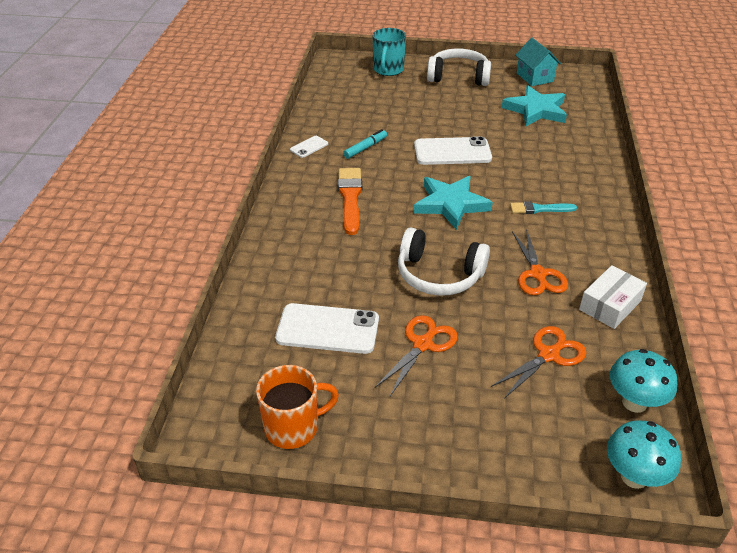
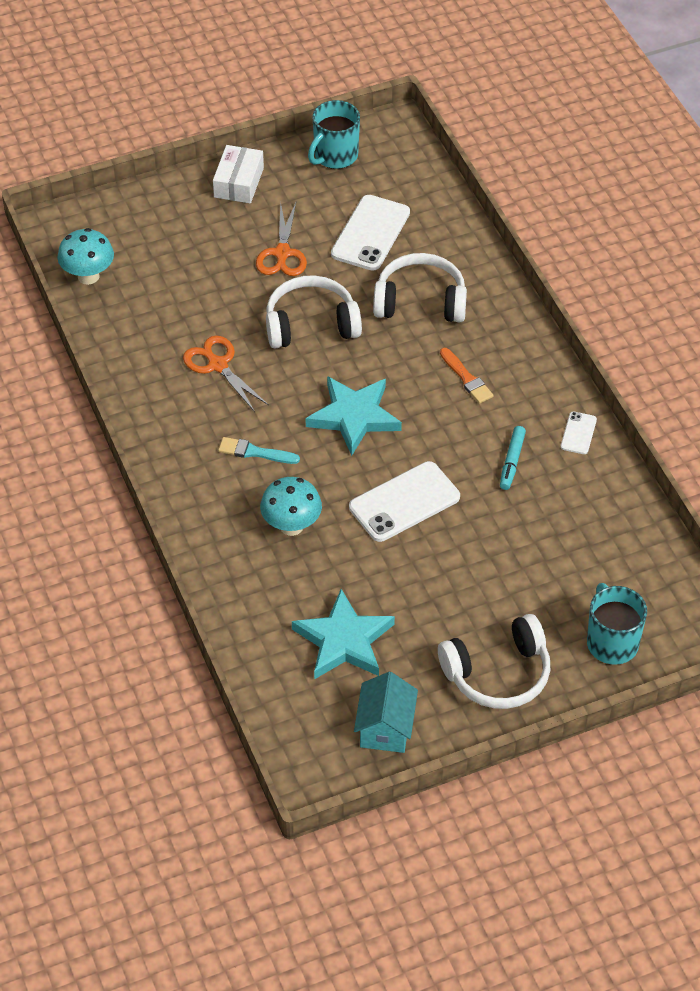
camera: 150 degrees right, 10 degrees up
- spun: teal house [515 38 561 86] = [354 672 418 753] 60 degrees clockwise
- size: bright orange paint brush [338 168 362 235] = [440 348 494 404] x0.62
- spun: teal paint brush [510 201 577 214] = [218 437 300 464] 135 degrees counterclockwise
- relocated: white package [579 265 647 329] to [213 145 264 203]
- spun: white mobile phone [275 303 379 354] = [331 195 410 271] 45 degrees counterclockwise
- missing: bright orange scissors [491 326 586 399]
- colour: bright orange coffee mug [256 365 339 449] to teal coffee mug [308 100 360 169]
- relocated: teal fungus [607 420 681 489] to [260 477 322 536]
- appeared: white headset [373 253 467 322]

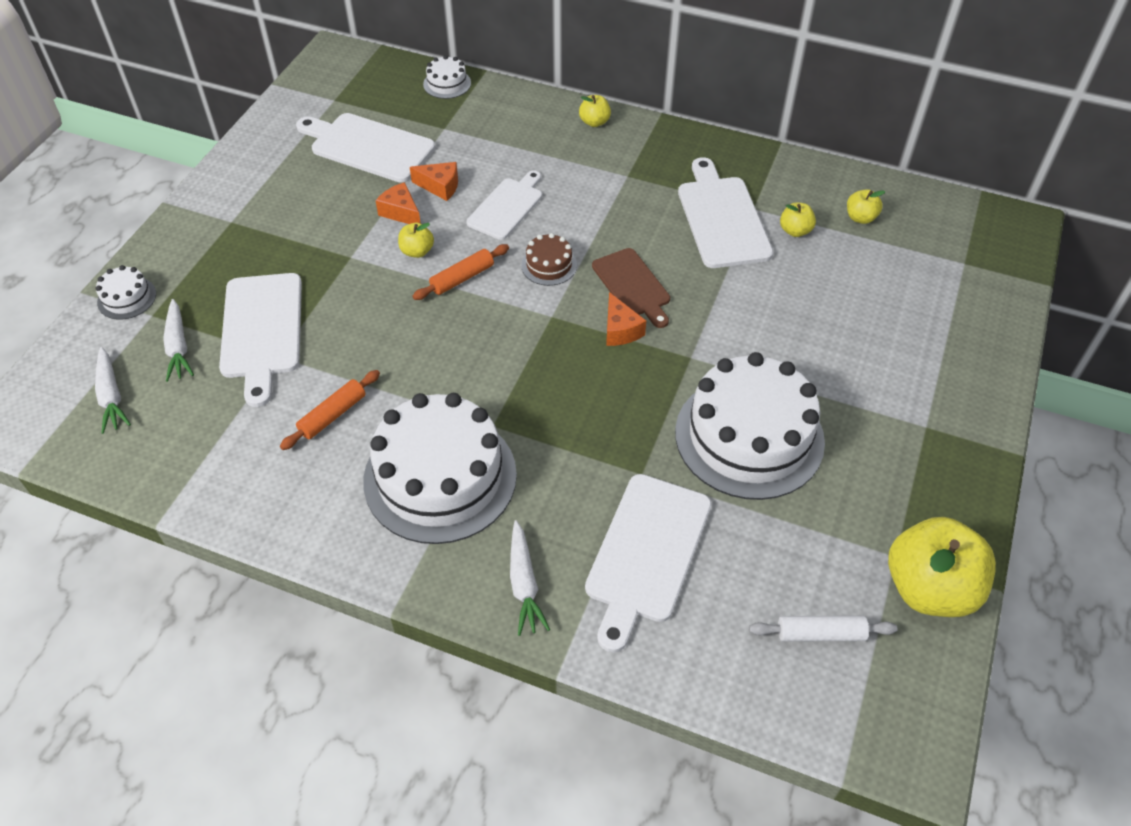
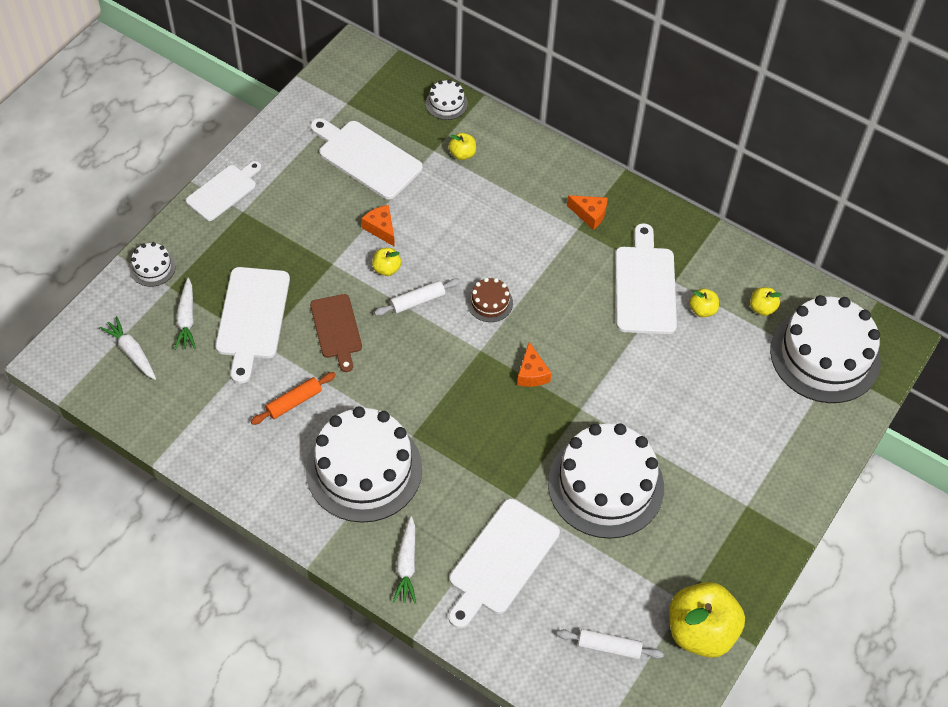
camera: 10 degrees right, 5 degrees up
- relocated: yellow toy apple [579 95 611 127] to [449 133 476 160]
- relocated: bright orange cheese wedge [410 162 458 201] to [567 195 608 230]
- relocated: white chopping board [466 170 542 240] to [186 161 261 221]
- colour: bright orange dough roller [413 244 509 300] to white dough roller [374 278 461 316]
- relocated: dark brown chopping board [592 248 670 328] to [310 294 362 372]
- spun: white toy carrot [95 347 131 434] = [99 316 156 380] 150 degrees clockwise
- appeared: white cake [770 295 881 403]

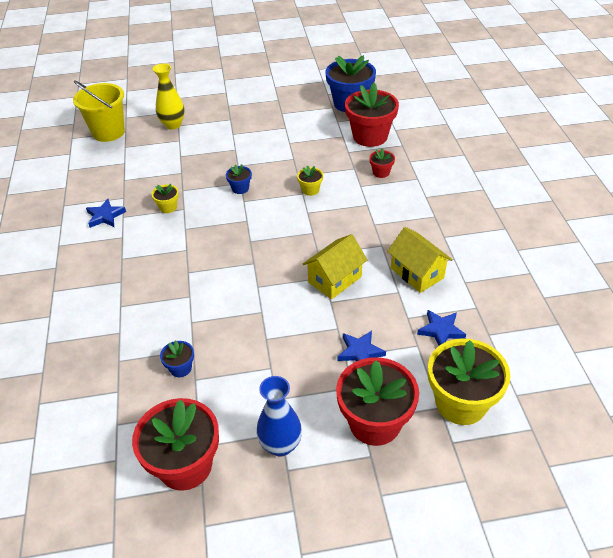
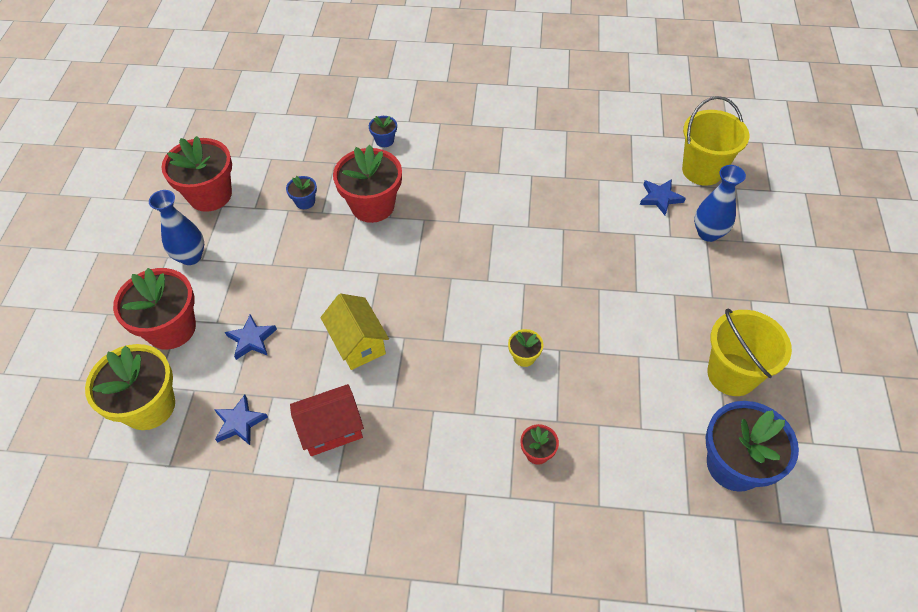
camera: 105 degrees right, 10 degrees up
- colour: yellow vase [153 64 185 130] to cobalt vase [694 165 746 242]
- relocated: red potted plant [345 83 399 147] to [333 145 402 223]
- relocated: cobalt potted plant [226 164 252 194] to [369 116 397 147]
- missing: yellow potted plant [151 184 179 213]
- relocated: cobalt star shape [86 199 126 228] to [640 179 686 215]
- colour: yellow house [387 227 453 293] to red house [290 384 364 456]
- appeared: yellow bucket [707 309 792 396]

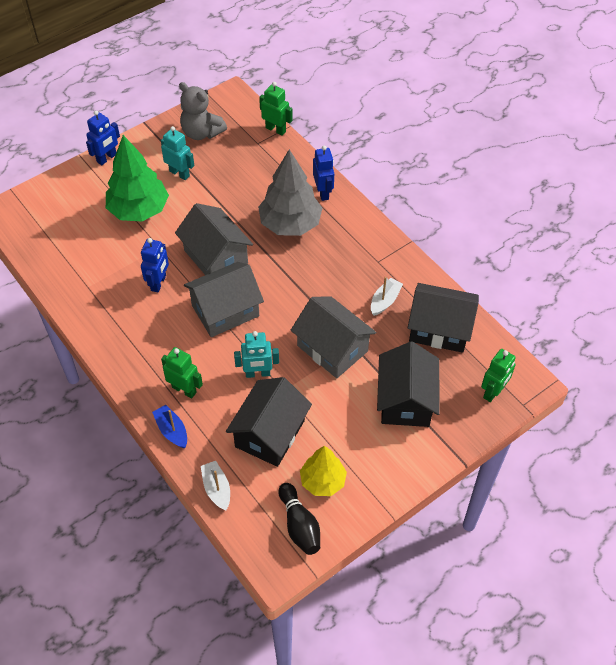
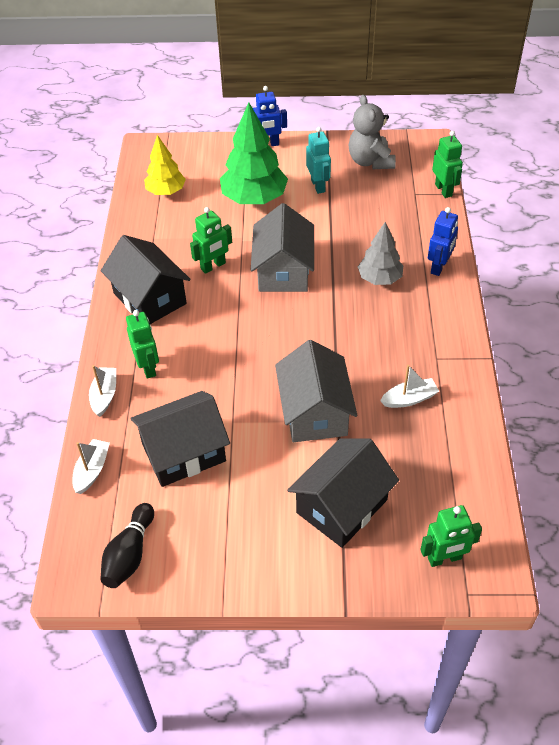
camera: 40 degrees right, 5 degrees down
- size: ash-grey fir tree [258 149 322 236] = [358 222 403 285] x0.62
- colour: cobalt robot figure [141 238 169 292] to leaf-green robot figure [190 207 232 274]
- missing: ash-grey house [184 262 264 337]
- relocated: jet-black house [408 283 479 353] to [101 235 191 324]
- missing: teal robot figure [234 331 279 378]
- colour: cobalt toy boat [152 405 187 448] to white toy boat [89 365 116 417]
- relocated: yellow fir tree [300 446 347 496] to [144 135 186 195]

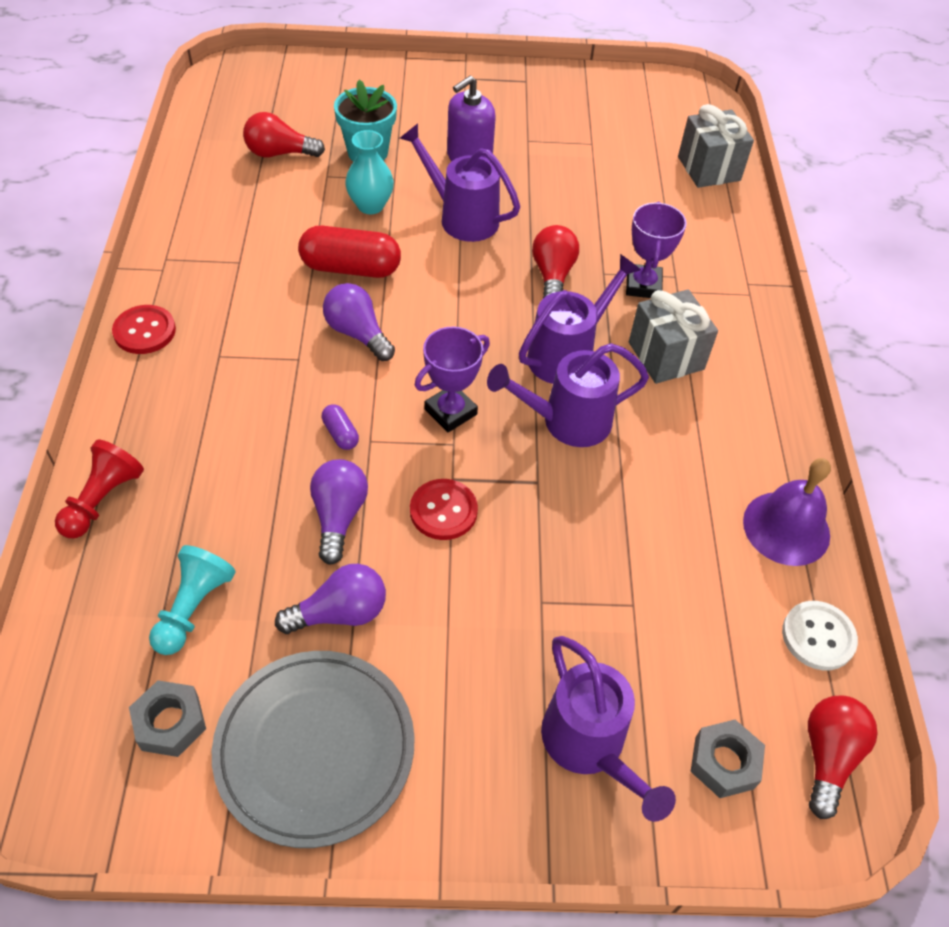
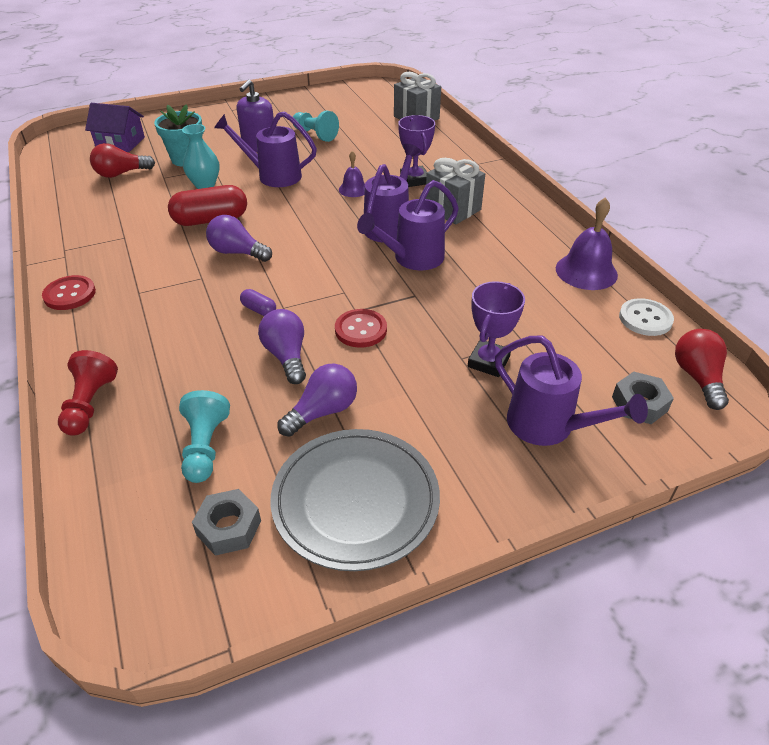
camera: 20 degrees left, 10 degrees down
- exchanged: red light bulb [532 225 579 298] to purple school bell [339 151 365 197]
- relocated: purple award cup [415 327 490 432] to [468 281 525 377]
- appeared: purple house [85 103 145 152]
- appeared: teal chess pawn [293 111 339 142]

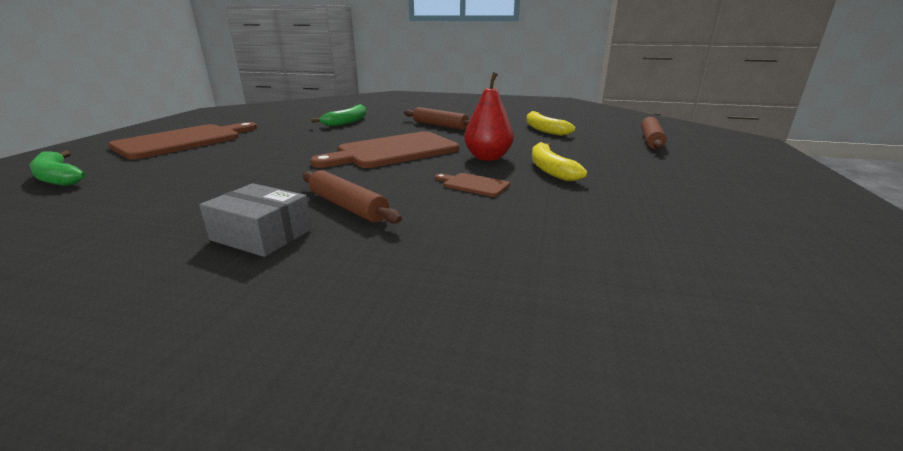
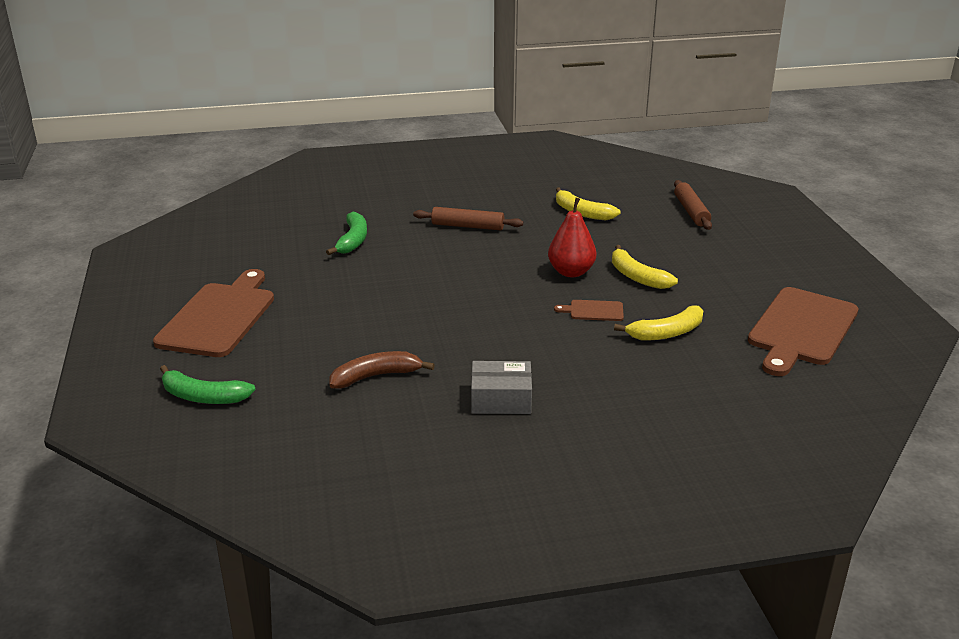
camera: 25 degrees left, 5 degrees up
- relocated: dark brown chopping board [310 131 459 168] to [748 287 859 376]
- missing: dark brown dough roller [303 170 402 224]
- appeared: yellow toy banana [614 306 704 340]
- appeared: dark brown toy banana [330 351 435 389]

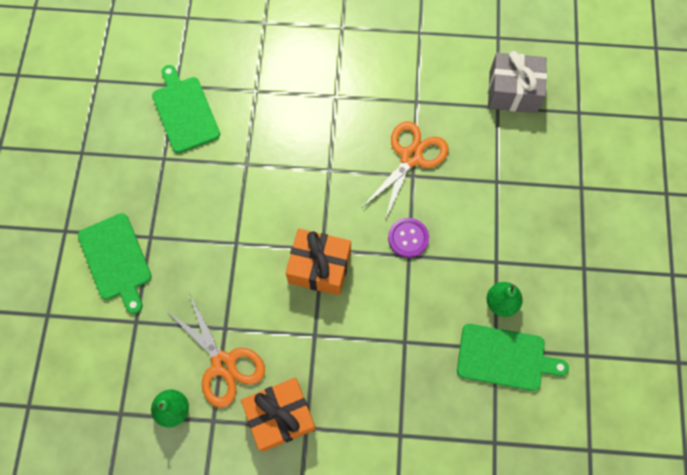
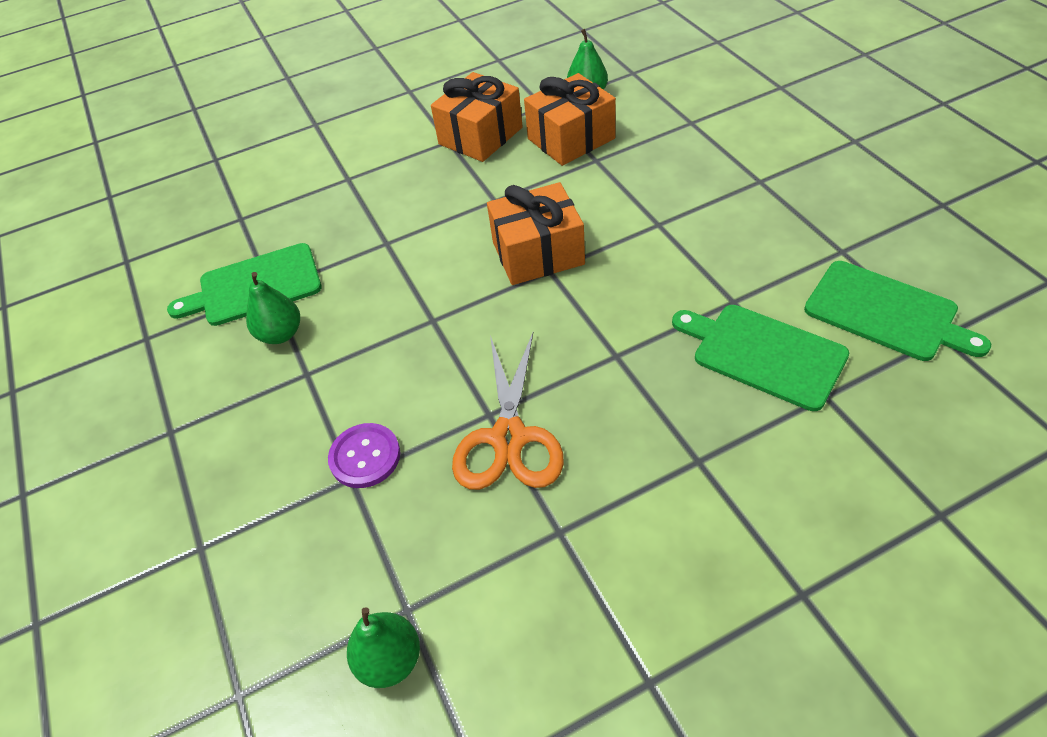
camera: 155 degrees right, 20 degrees down
- exchanged: ash-grey gift [488 51 547 113] to leaf-green pear [347 607 420 688]
- relocated: leaf-green chopping board [78 213 152 314] to [672 305 849 411]
- relocated: purple sewing button [388 218 429 258] to [328 423 400 488]
- exchanged: bright orange scissors [167 293 265 408] to bright orange gift [524 73 616 166]

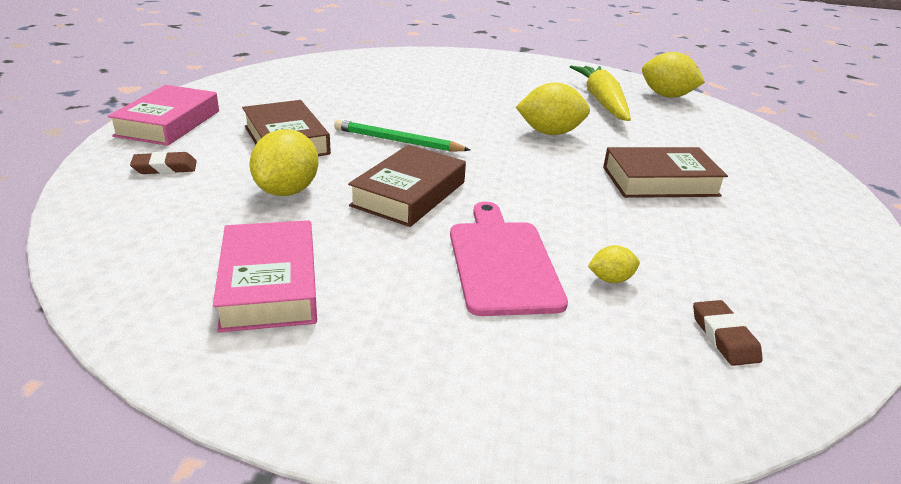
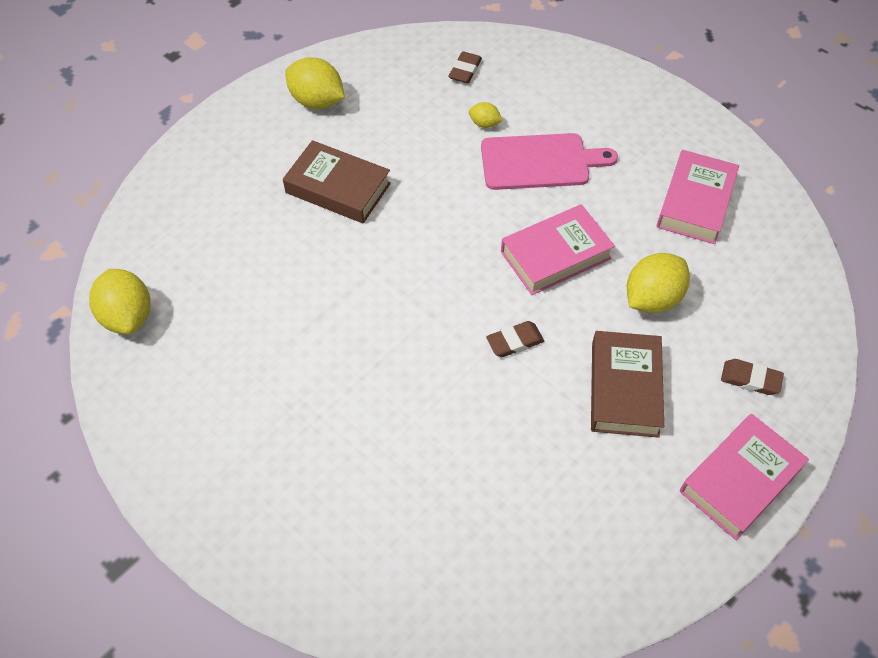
camera: 145 degrees left, 25 degrees up
- missing: yellow toy carrot [570 65 631 121]
- relocated: yellow toy lemon [516 82 590 135] to [285 57 345 109]
- exchanged: leaf-green lead pencil [334 119 470 152] to dark brown gum eraser [486 321 544 357]
- colour: dark brown hardcover [348 145 466 227] to rosy hardcover [501 204 615 295]
- spun: rosy chopping board [450 202 568 316] = [481 133 618 190] 120 degrees counterclockwise

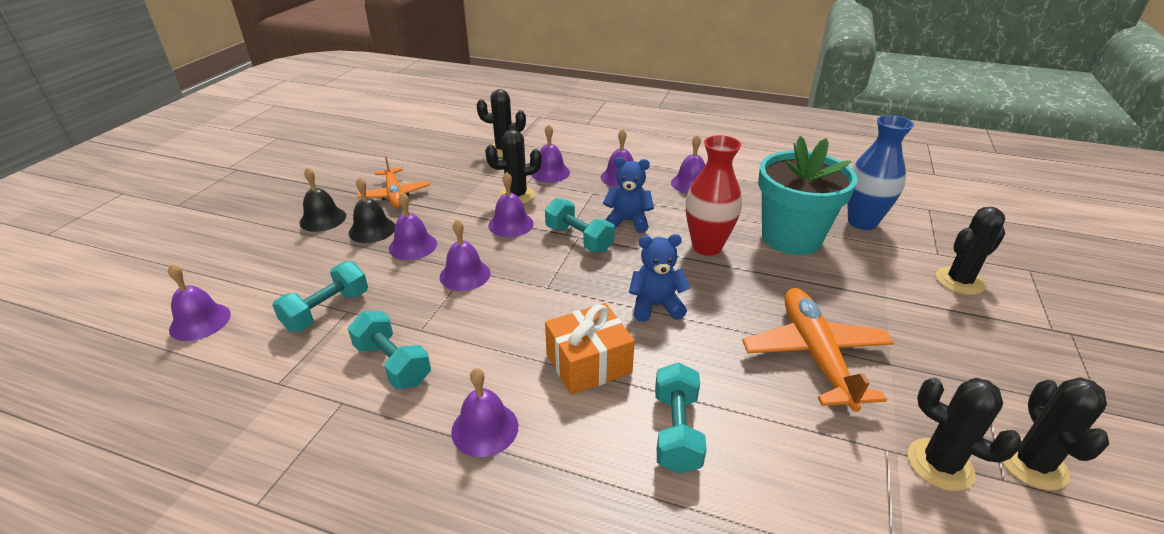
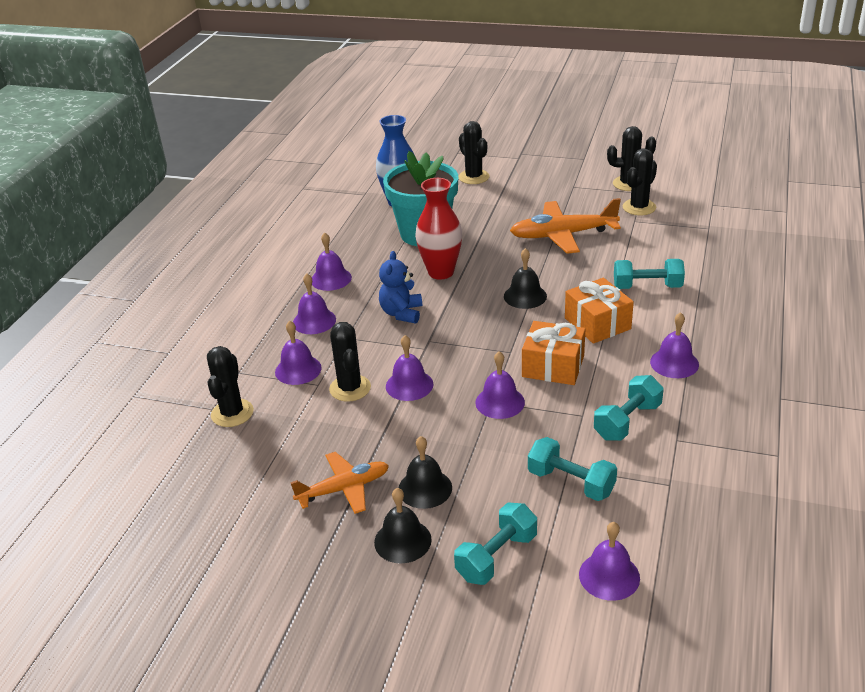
camera: 90 degrees left, 0 degrees up
- missing: purple school bell [389 192 437 260]
- relocated: teal free weight [545 198 615 253] to [454 503 537 585]
- exchanged: cobalt stuffed bear [629 234 690 322] to jet-black school bell [504 248 547 309]
- appeared: bright orange gift [522 321 585 385]

